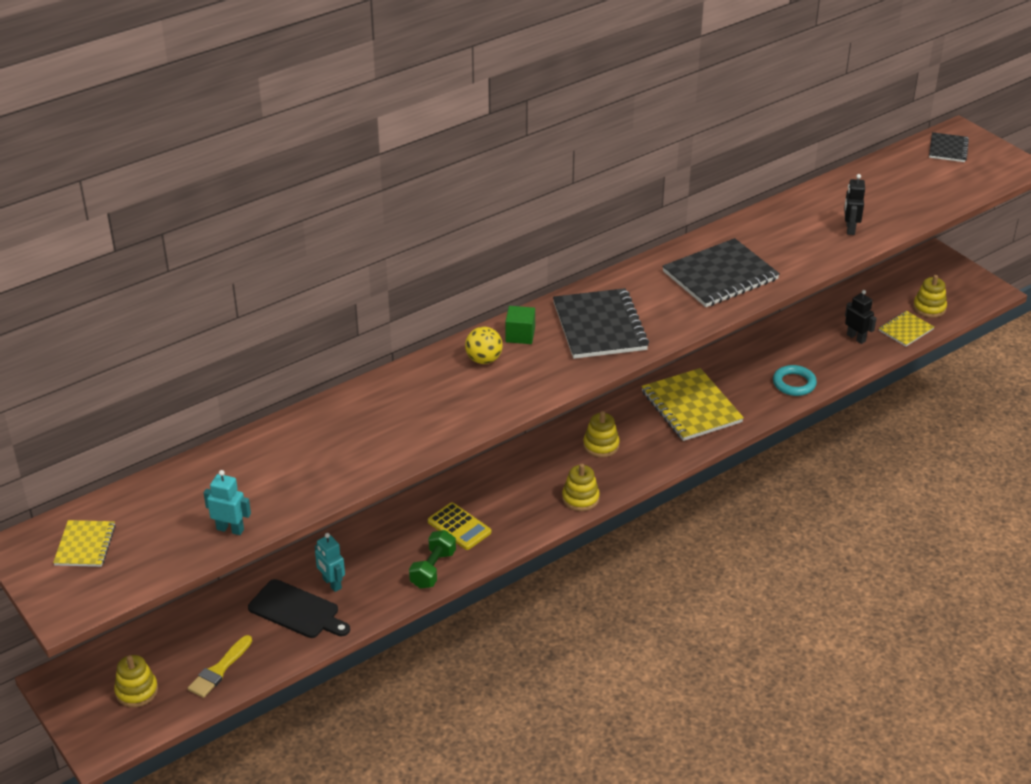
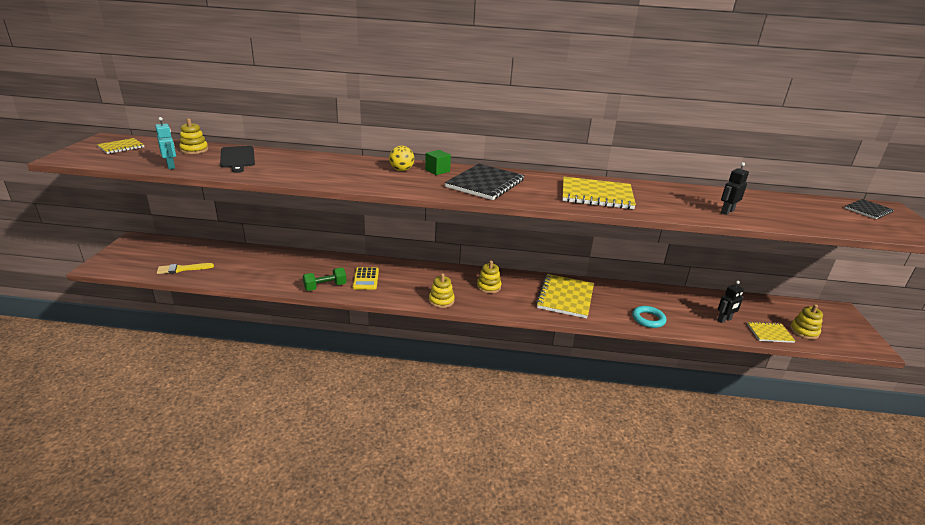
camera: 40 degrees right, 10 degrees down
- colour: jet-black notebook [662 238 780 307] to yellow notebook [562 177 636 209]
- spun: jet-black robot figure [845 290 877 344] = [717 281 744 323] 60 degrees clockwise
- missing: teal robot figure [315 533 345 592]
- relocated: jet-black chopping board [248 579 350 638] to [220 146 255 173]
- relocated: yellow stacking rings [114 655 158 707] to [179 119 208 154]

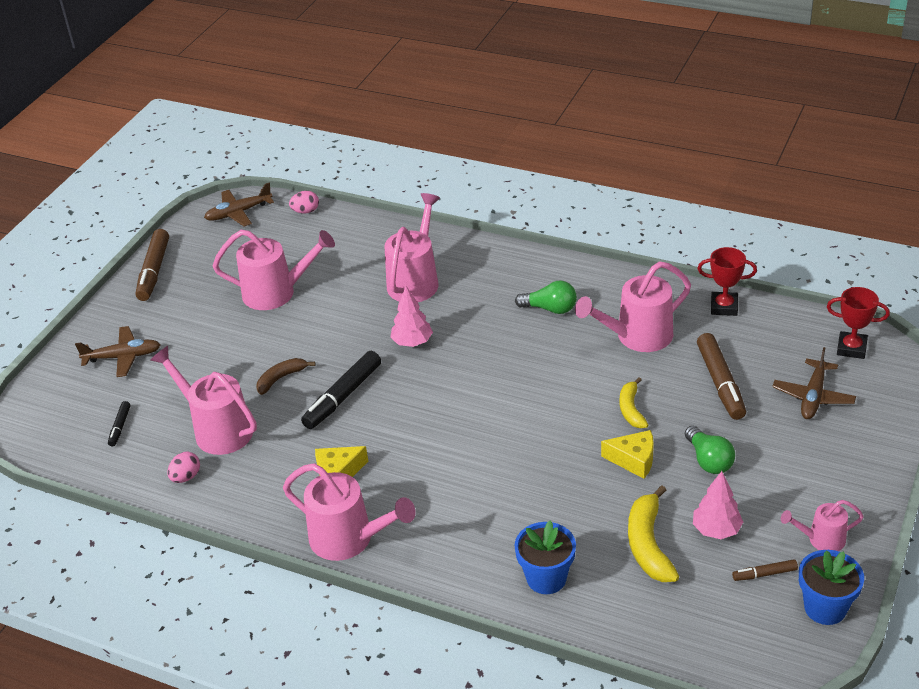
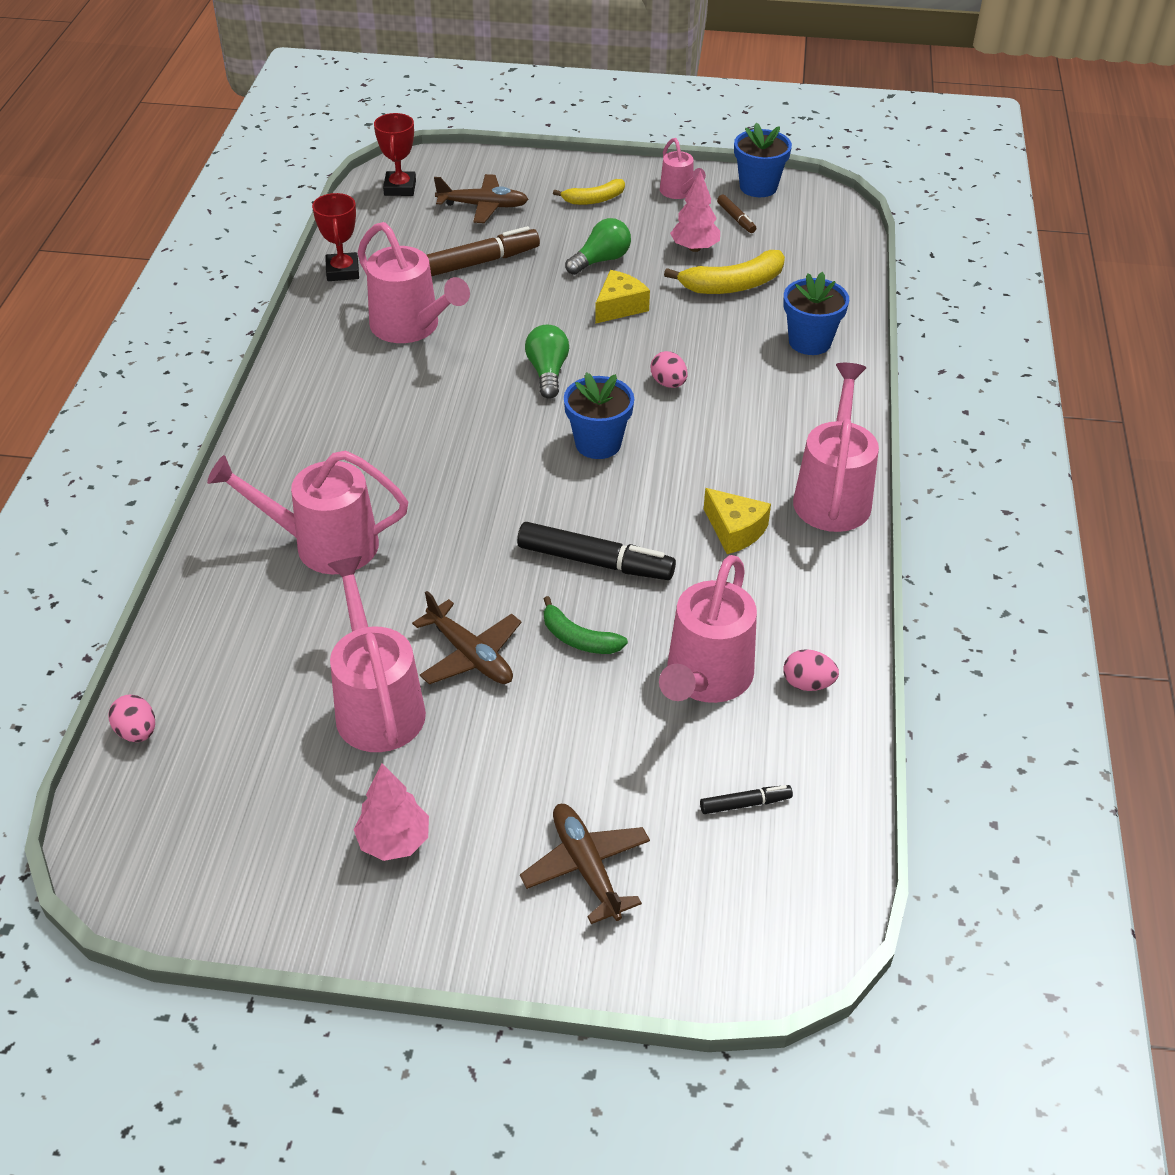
camera: 110 degrees left, 5 degrees up
- relocated: dark brown toy plane [204 183 274 227] to [412 591 521 684]
- missing: dark brown marker [135 229 169 301]
- relocated: leaf-green light bulb [515 281 577 314] to [525 325 569 399]
- relocated: rosy fir tree [390 286 433 347] to [353 764 429 861]
- colour: dark brown toy banana [257 358 316 395] to leaf-green toy banana [544 596 628 654]
- relocated: yellow toy banana [620 377 648 428] to [553 179 625 205]
- spun: yellow cheese wedge [601 430 654 479] = [595 270 650 324] 45 degrees clockwise
- appeared: rosy egg shape [651 351 687 388]
- appeared: cobalt potted plant [564 372 634 459]

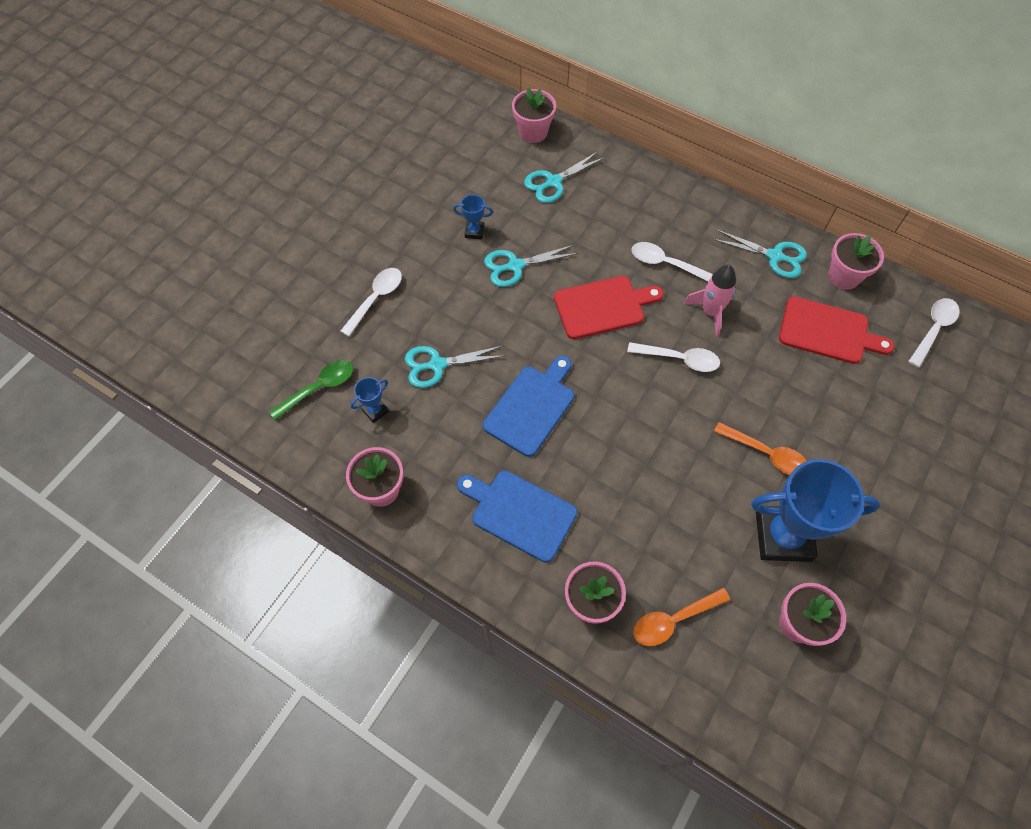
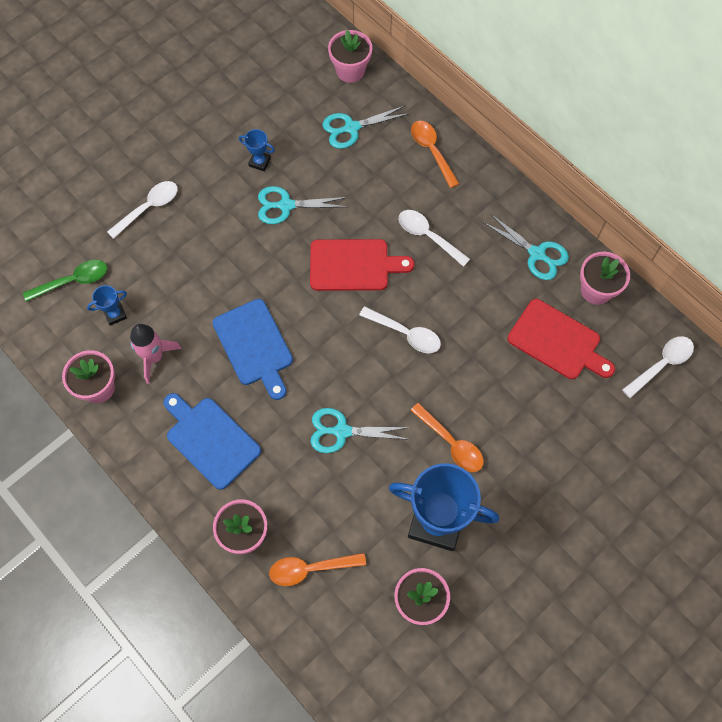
camera: 15 degrees right, 5 degrees up
- relocated: rosy rocket [684 265 736 336] to [130 324 182 384]
- relocated: teal scissors [405 346 504 388] to [311 408 410 453]
- spun: cobalt chopping board [483 356 574 457] = [213 299 293 400] 105 degrees clockwise
- appeared: bright orange teaspoon [411 121 459 188]

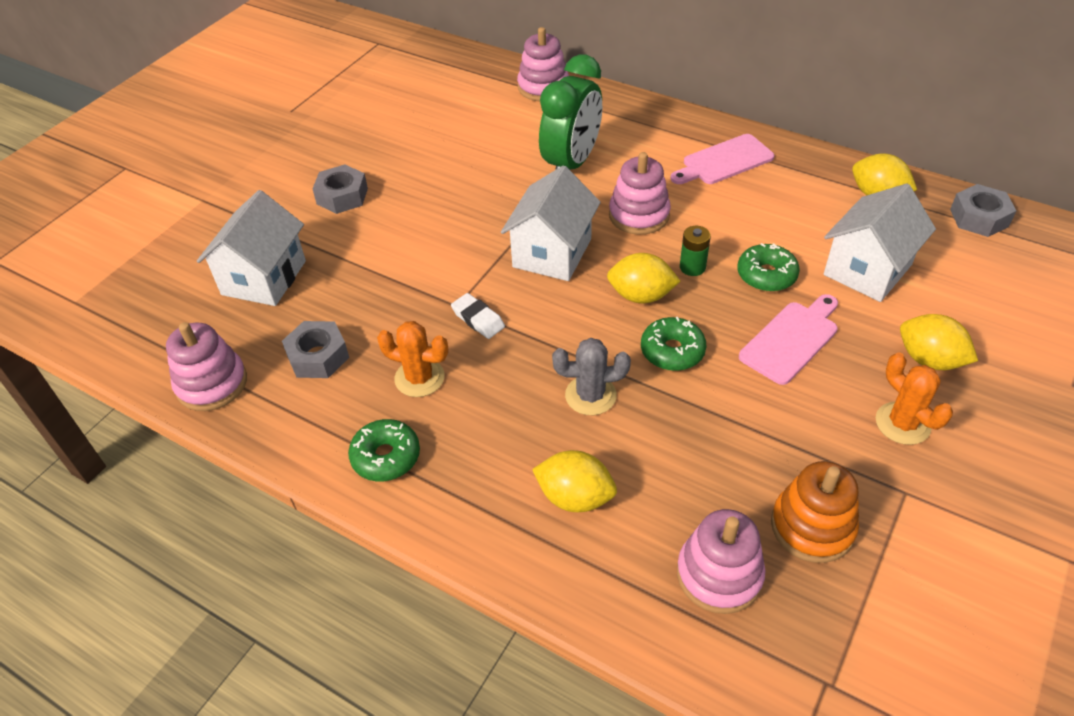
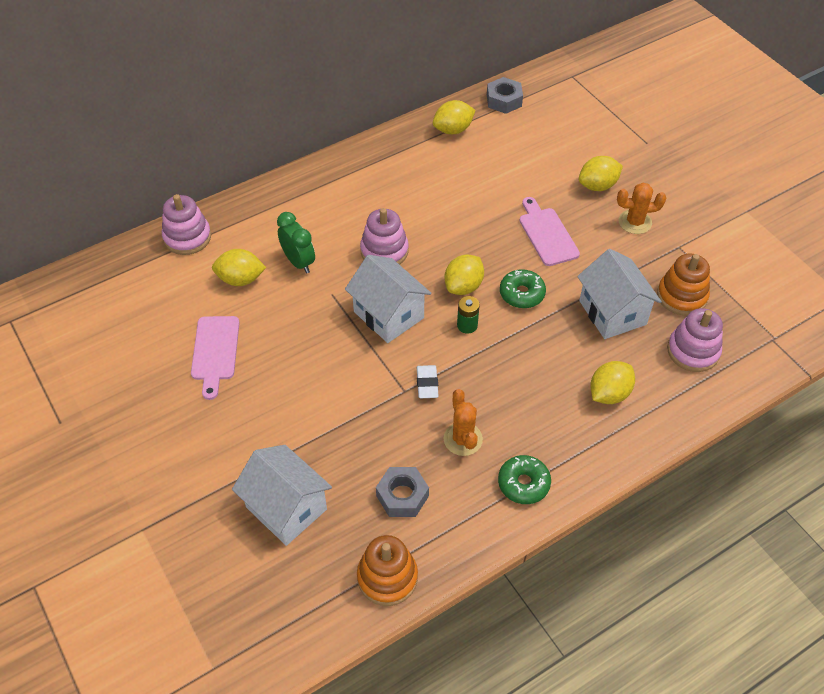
camera: 65 degrees left, 5 degrees up
- size: leaf-green alarm clock [539 54 602 170] = [277 212 315 274] x0.64
- relocated: rosy chopping board [671 134 774 184] to [191 316 239 400]
- missing: ash-grey hexagon nut [313 164 368 214]
- relocated: white house [824 183 936 302] to [577 249 662 339]
- relocated: leaf-green battery [680 226 711 276] to [457 296 480 334]
- missing: leaf-green glazed donut [737 243 800 292]
- spun: white gum eraser [451 293 505 339] = [417 365 439 398] 75 degrees counterclockwise
- spun: bright orange prickly plant [377 321 448 397] = [443 389 483 456] 60 degrees counterclockwise
- colour: rosy stacking rings [166 322 247 411] to bright orange stacking rings [357 535 418 606]
- missing: ash-grey prickly plant [552 338 631 415]
- appeared: yellow toy lemon [212 249 266 286]

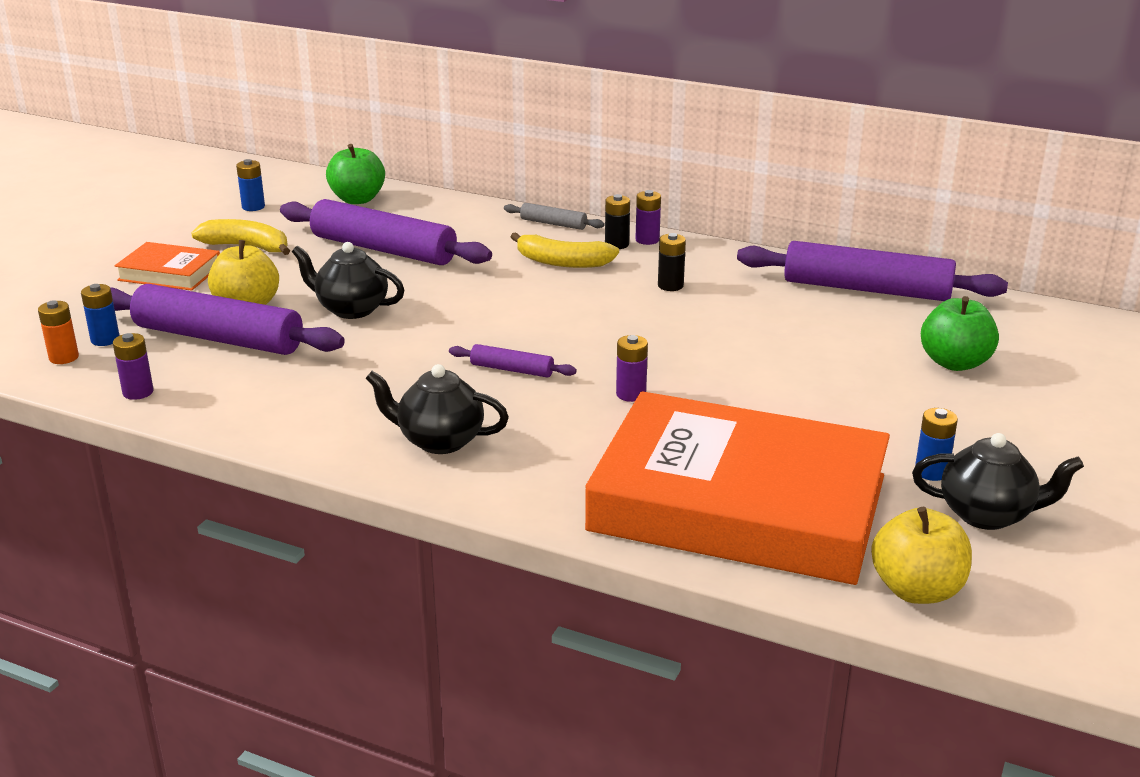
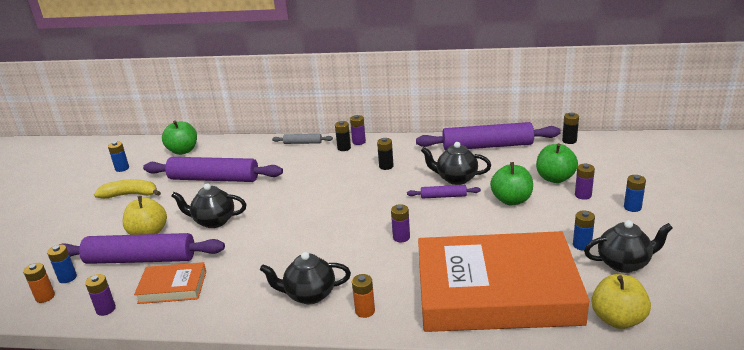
camera: 15 degrees left, 0 degrees up
- missing: yellow toy banana [511 232 619 268]
- relocated: bright orange hardcover [115 242 220 291] to [134 262 206 304]
- relocated: purple dough roller [449 344 577 378] to [407 185 481 199]
- appeared: jet-black battery [562 112 579 144]
- appeared: jet-black teapot [421 142 491 185]
- appeared: leaf-green toy apple [490 162 533 205]
- appeared: purple battery [575 164 595 200]
- appeared: cobalt battery [624 175 646 212]
- appeared: bright orange battery [352 274 375 318]

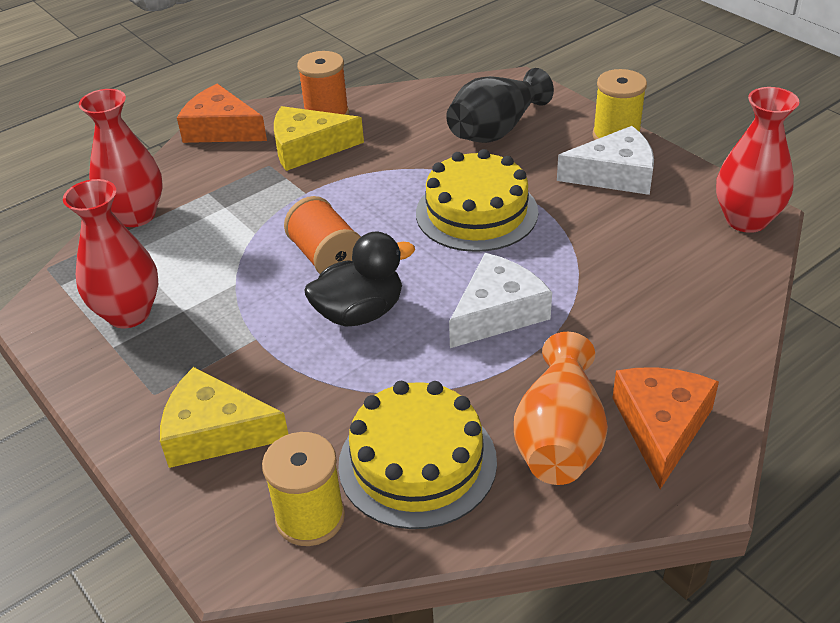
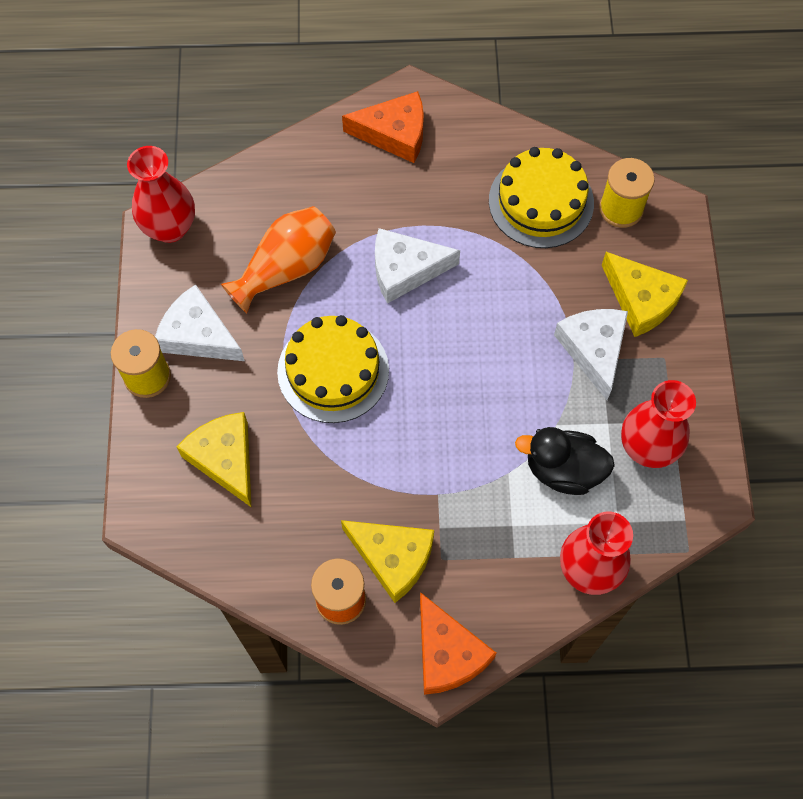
camera: 145 degrees left, 25 degrees up
- exchanged: jet-black vase [446 68 554 143] to yellow cheese wedge [177 412 251 507]
- missing: bright orange reel of thread [284 196 361 274]
- relocated: jet-black toy duck [304 232 415 327] to [515 427 615 495]
- relocated: bright orange vase [514 332 608 485] to [221 206 336 313]
- spun: bright orange cheese wedge [612 367 719 489] = [342 91 424 163] 135 degrees counterclockwise
- appeared: white cheese wedge [554 309 628 400]

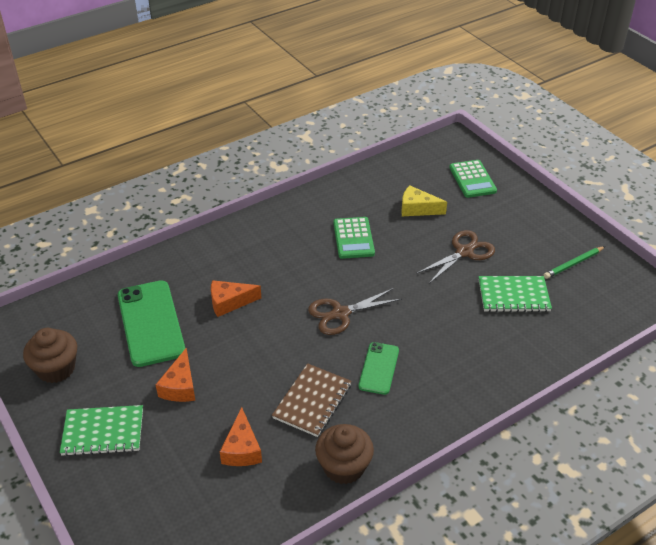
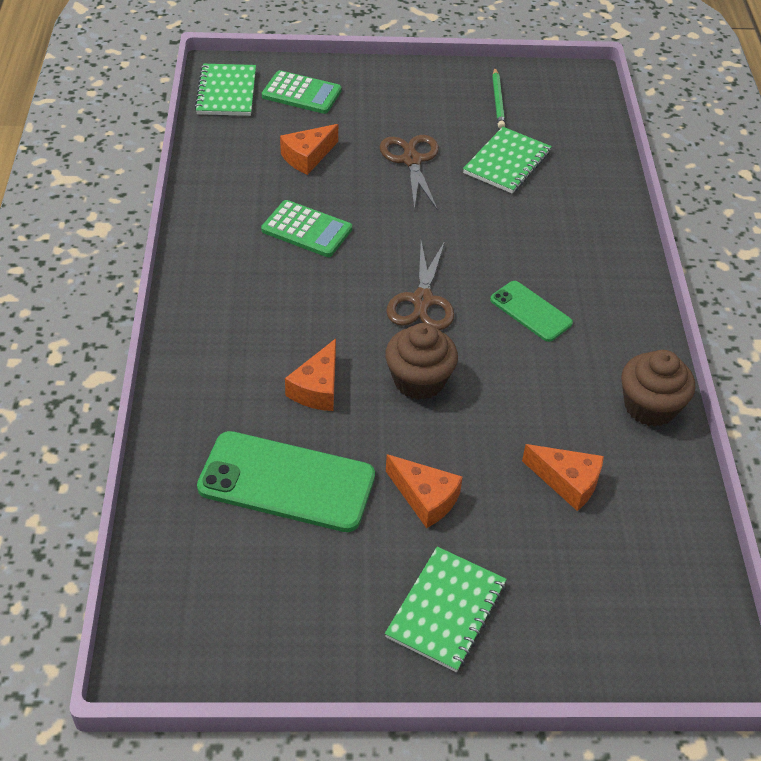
camera: 60 degrees left, 5 degrees up
- colour: yellow cheese wedge [401 185 447 216] to bright orange cheese wedge [280 124 338 175]
- relocated: dark brown cupcake [23 328 77 383] to [385 323 458 400]
- missing: dark brown notebook [272 363 352 437]
- appeared: leaf-green notebook [194 64 256 116]

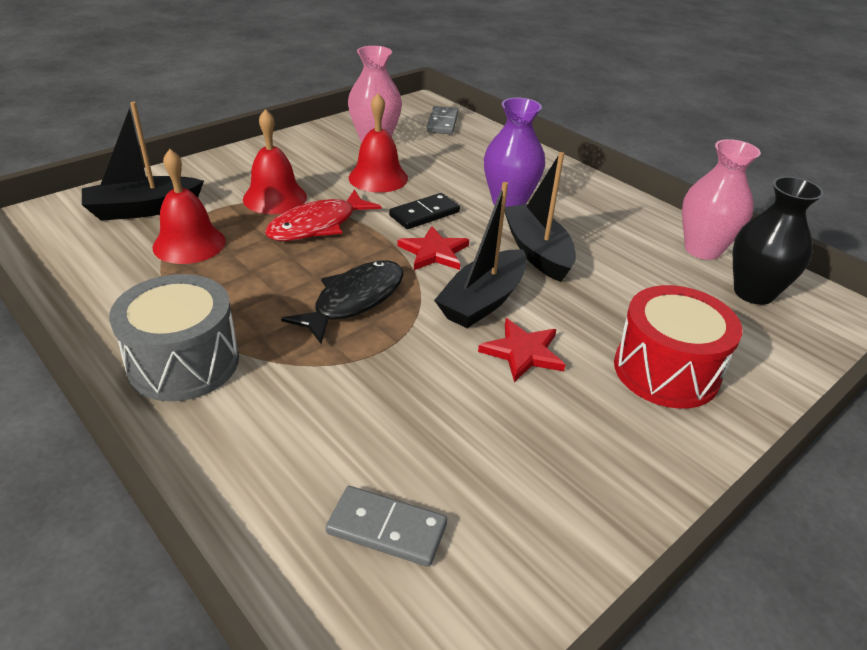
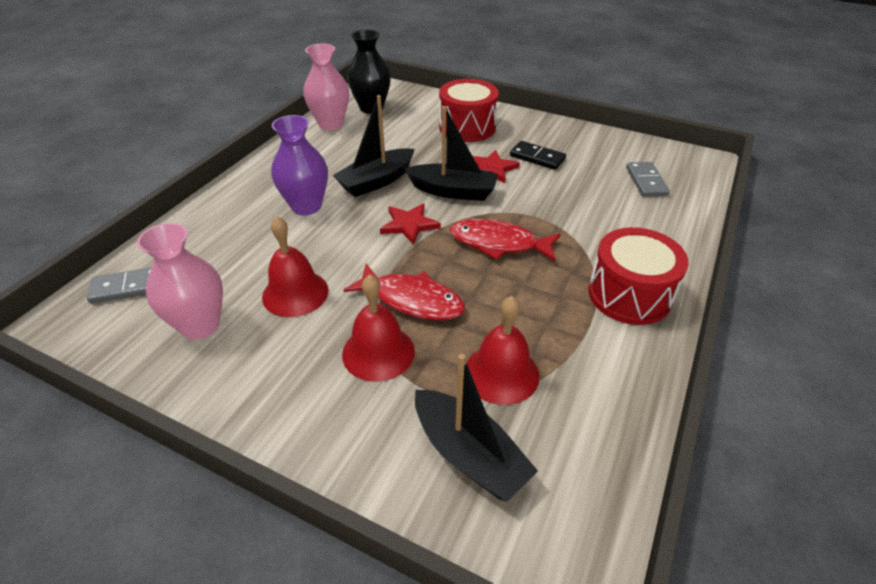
camera: 110 degrees left, 5 degrees up
- relocated: jet-black domino [389 193 460 229] to [510 141 566 170]
- colour: jet-black fish figure [281 260 404 344] to red fish figure [450 219 561 262]
- colour: ash-grey toy drum [109 274 239 401] to red toy drum [588 227 689 325]

